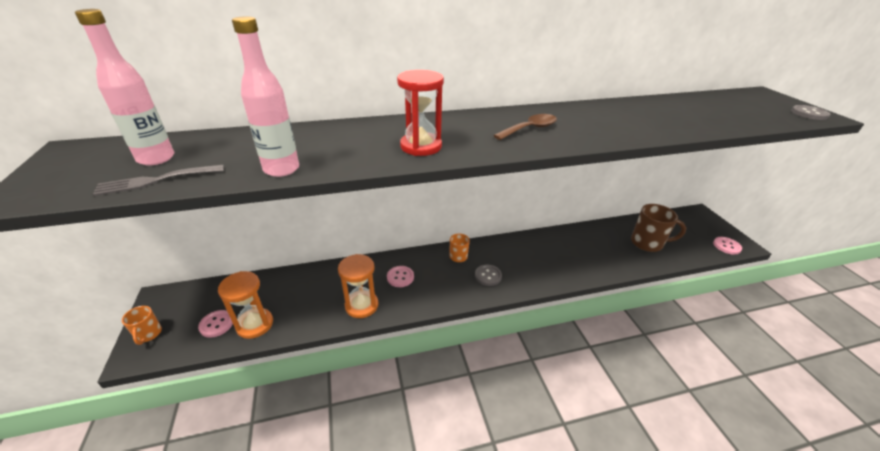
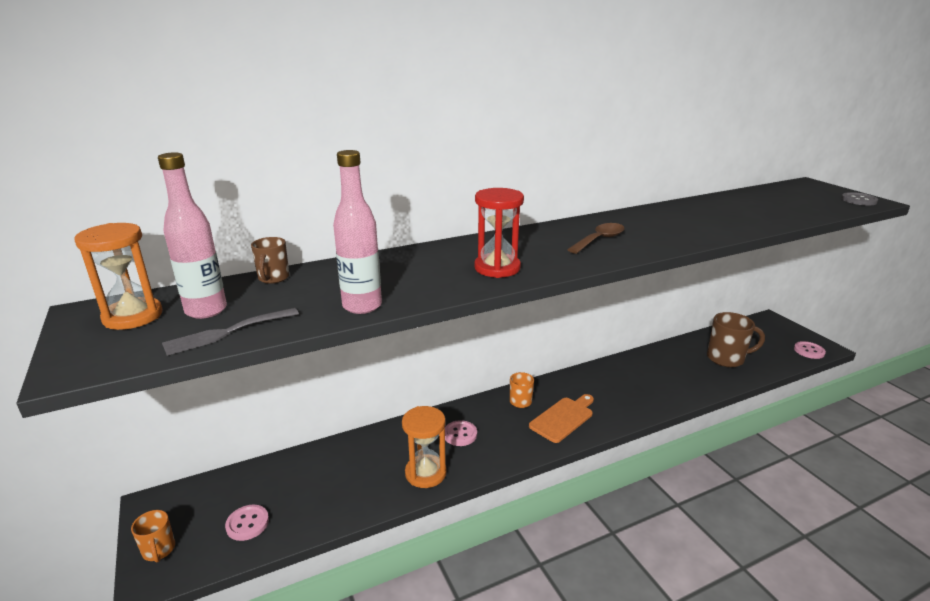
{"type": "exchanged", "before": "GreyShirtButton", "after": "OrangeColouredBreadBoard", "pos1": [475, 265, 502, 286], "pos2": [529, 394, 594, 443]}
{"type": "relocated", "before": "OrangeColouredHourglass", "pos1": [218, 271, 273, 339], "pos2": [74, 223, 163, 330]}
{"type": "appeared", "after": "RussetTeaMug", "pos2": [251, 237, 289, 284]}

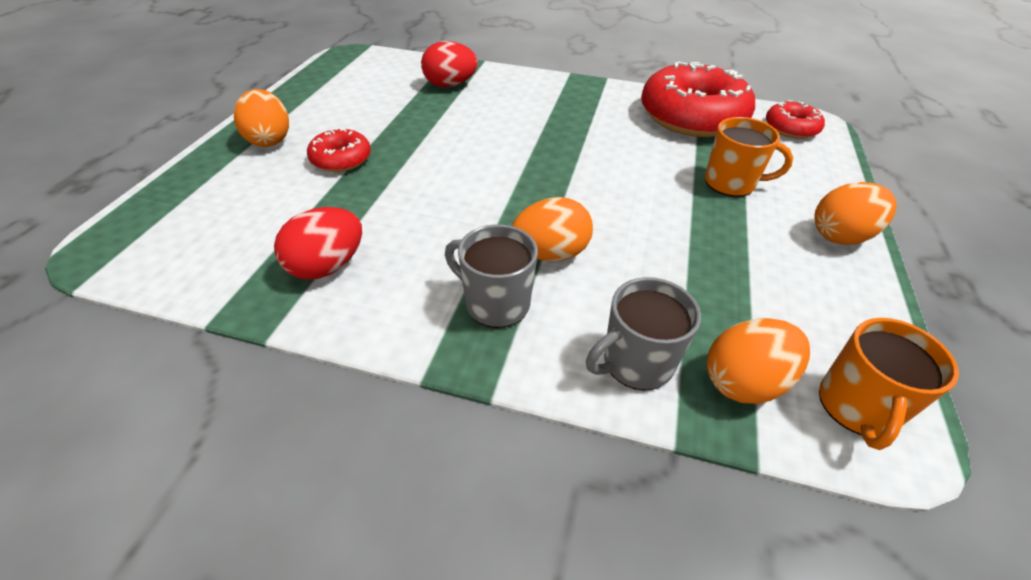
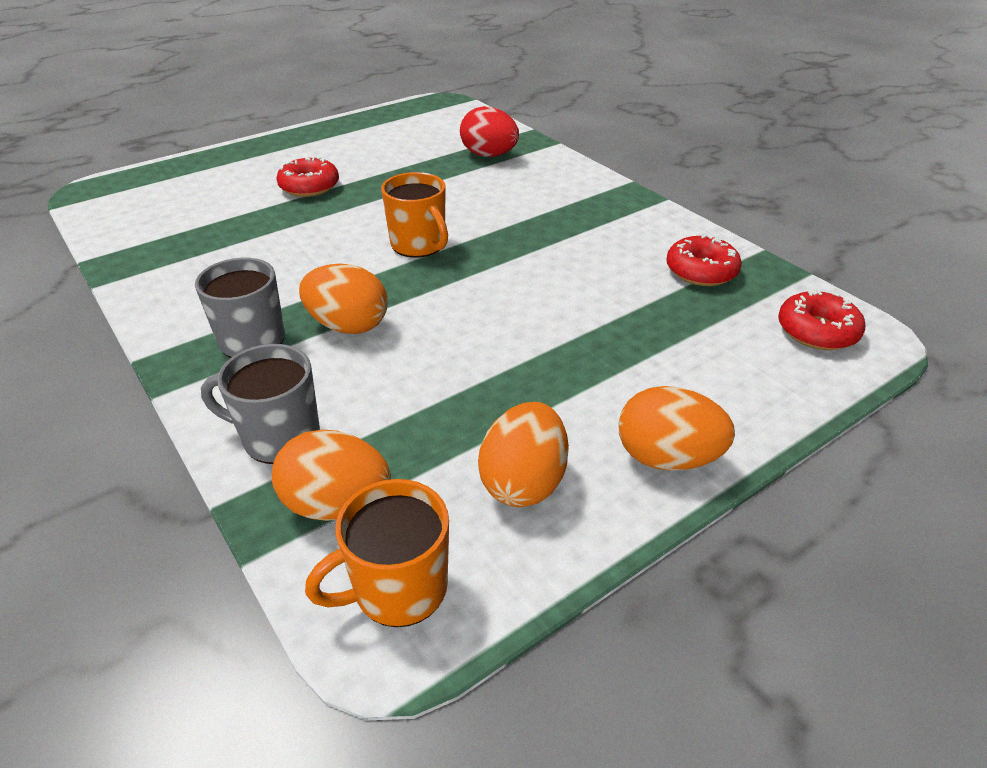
{"type": "size", "before": "RedDonut", "pos1": [641, 61, 755, 137], "pos2": [666, 235, 742, 286], "scale": 0.49}
{"type": "relocated", "before": "OrangeColouredToyEgg", "pos1": [234, 89, 289, 147], "pos2": [478, 402, 569, 507]}
{"type": "relocated", "before": "OrangeColouredTeaMug", "pos1": [705, 117, 793, 197], "pos2": [381, 172, 448, 258]}
{"type": "missing", "before": "RedToyEgg", "pos1": [274, 207, 362, 280]}

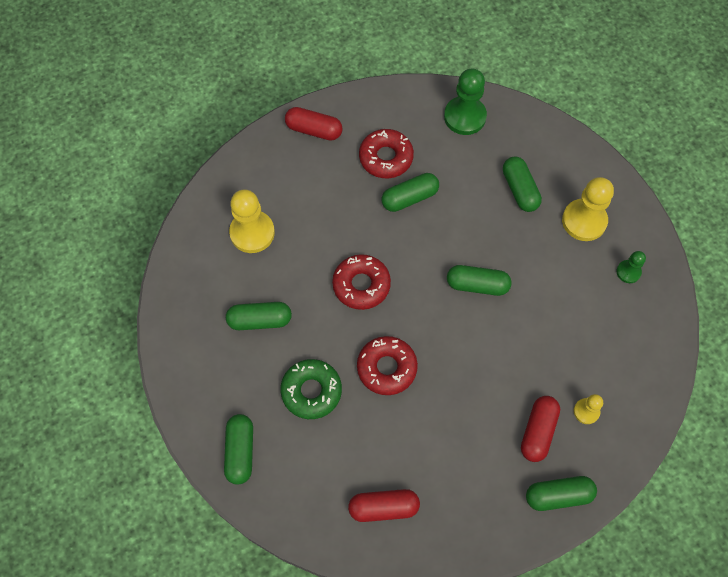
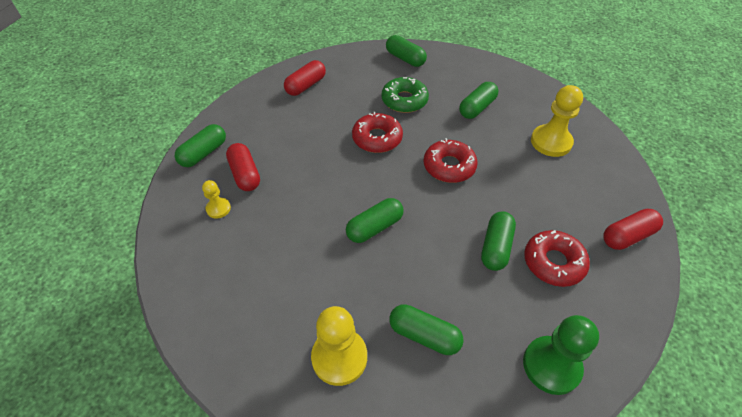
{"type": "missing", "before": "LeafGreenPawn", "pos1": [616, 251, 646, 283]}

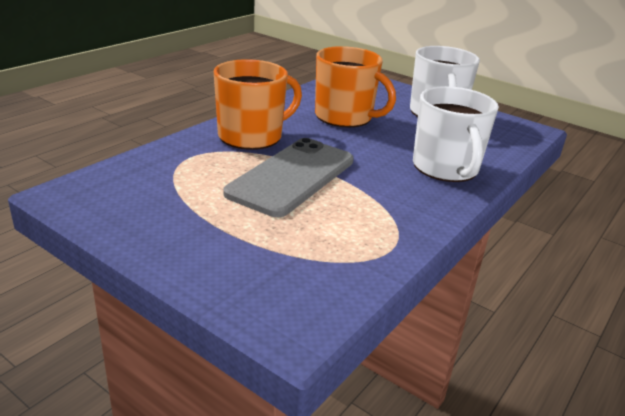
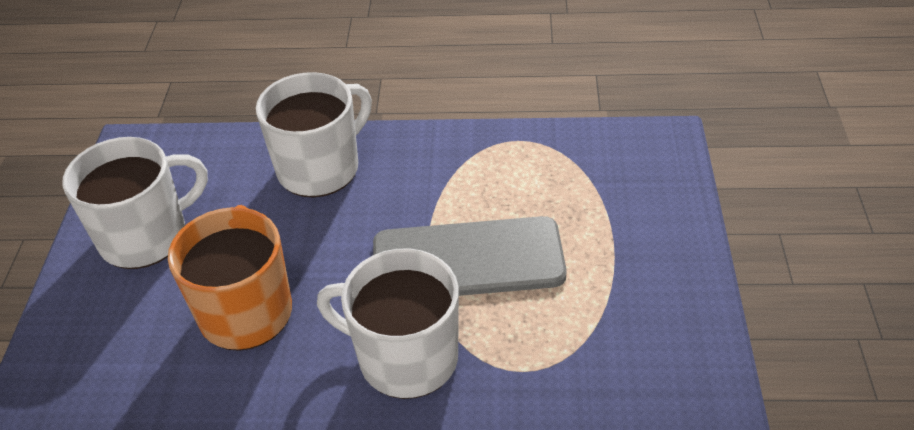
{"type": "colour", "before": "OrangeColouredTeaMug", "after": "SnowWhiteTeaMug", "pos1": [214, 59, 302, 150], "pos2": [317, 249, 459, 399]}

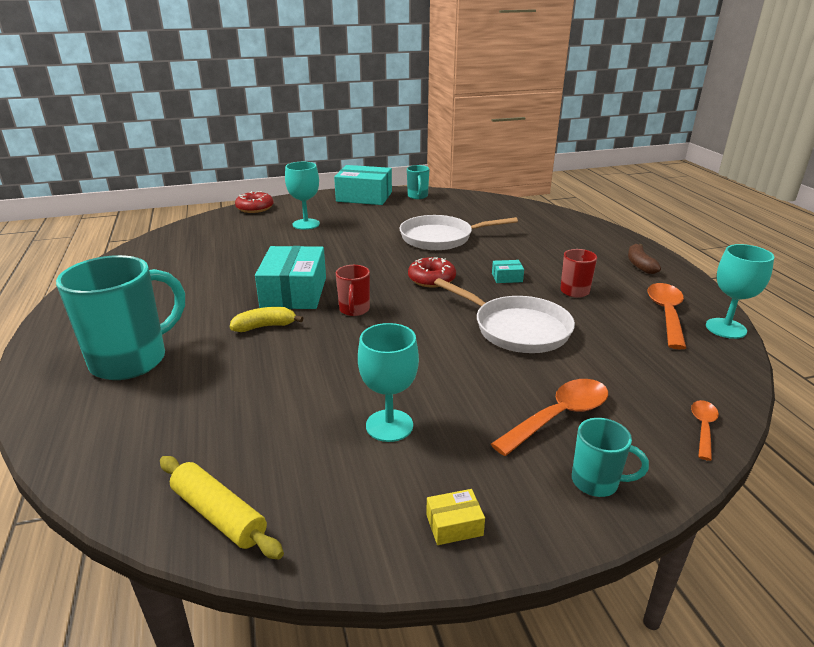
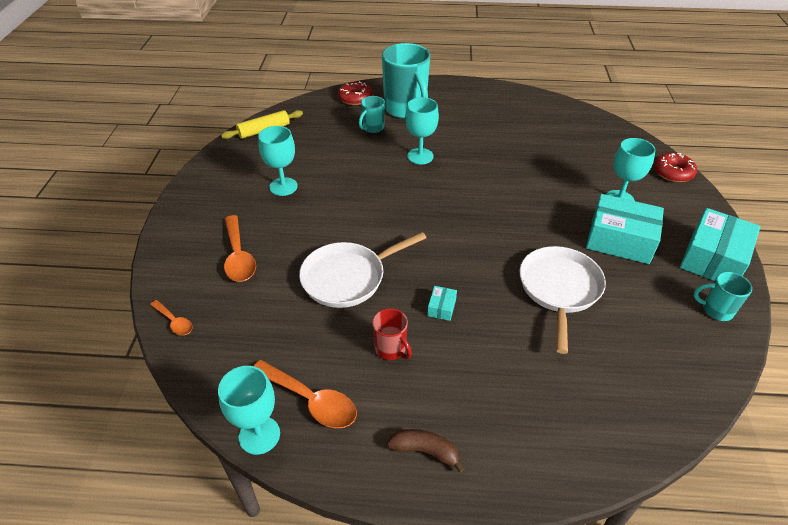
{"type": "relocated", "before": "TealPackage", "pos1": [255, 246, 326, 309], "pos2": [586, 194, 664, 264]}
{"type": "relocated", "before": "RedDonut", "pos1": [408, 257, 456, 288], "pos2": [338, 81, 372, 105]}
{"type": "missing", "before": "RedTeaMug", "pos1": [336, 265, 370, 316]}
{"type": "exchanged", "before": "YellowBanana", "after": "TealGoblet", "pos1": [230, 307, 303, 332], "pos2": [405, 97, 439, 164]}
{"type": "relocated", "before": "TealTeaMug", "pos1": [572, 418, 649, 497], "pos2": [359, 96, 385, 133]}
{"type": "missing", "before": "YellowPackage", "pos1": [426, 489, 485, 545]}

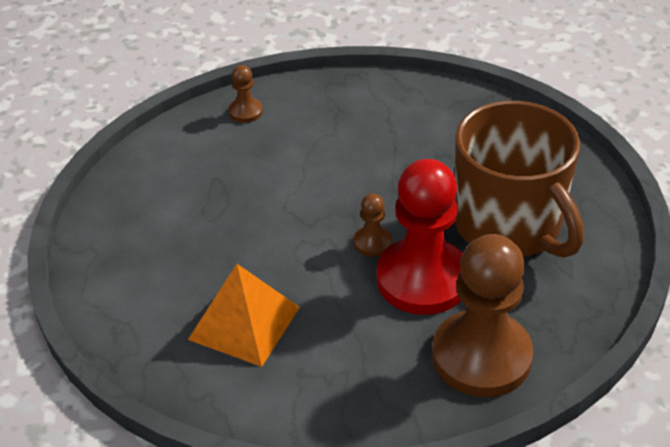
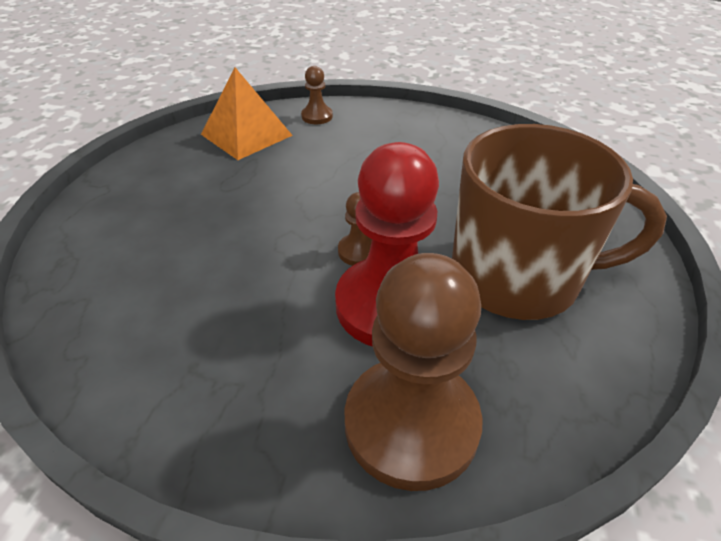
{"type": "spun", "before": "RussetTeaMug", "pos1": [455, 101, 584, 258], "pos2": [452, 124, 667, 320], "turn": -75}
{"type": "relocated", "before": "OrangeColouredSolidPyramid", "pos1": [188, 264, 300, 367], "pos2": [201, 68, 293, 160]}

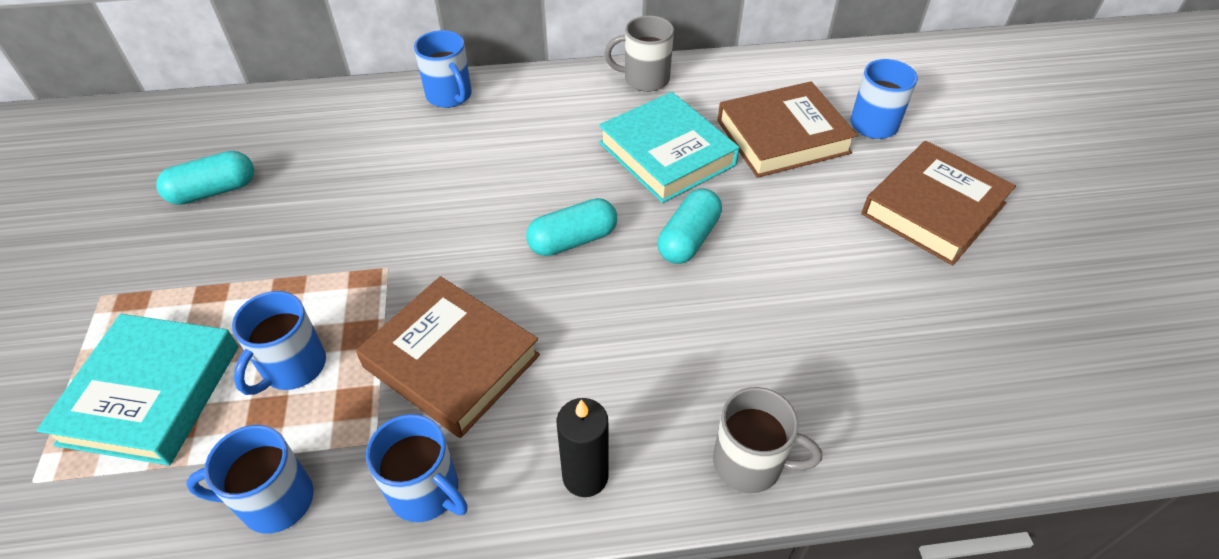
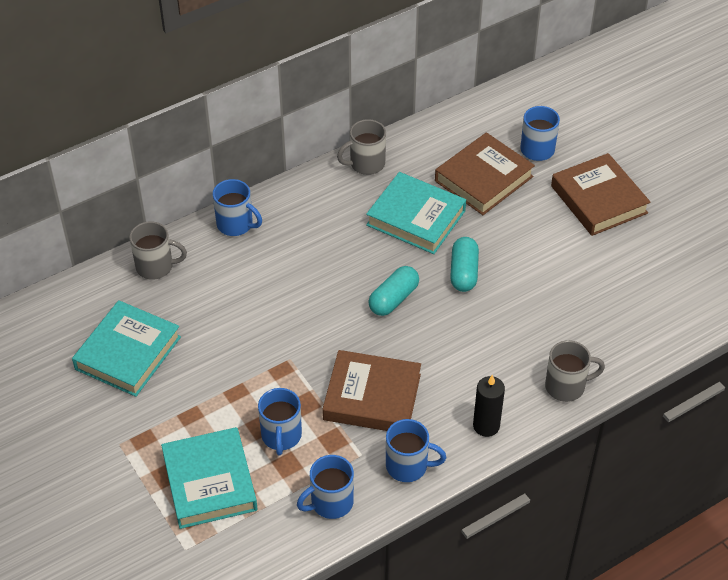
{"type": "spun", "before": "RussetBook", "pos1": [862, 141, 1016, 265], "pos2": [551, 153, 651, 236], "turn": -45}
{"type": "exchanged", "before": "TealCapsule", "after": "TealBook", "pos1": [156, 151, 254, 205], "pos2": [72, 300, 181, 397]}
{"type": "appeared", "after": "GreyTeaMug", "pos2": [129, 221, 187, 280]}

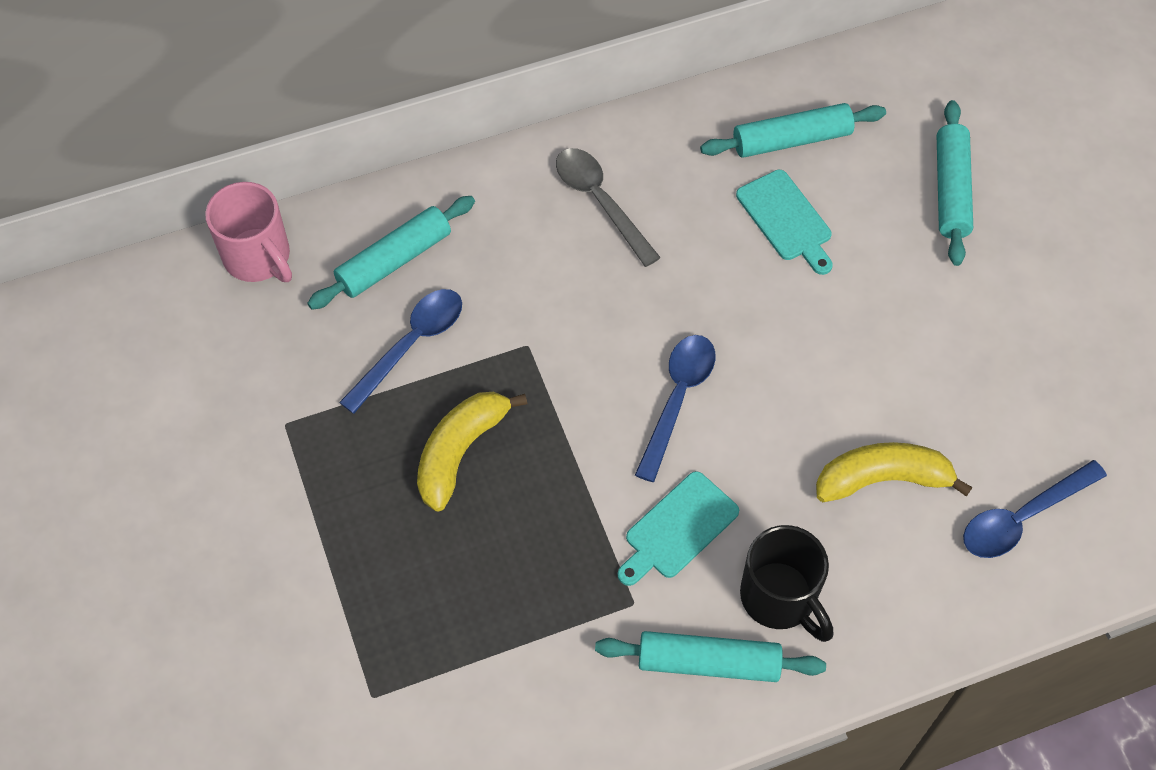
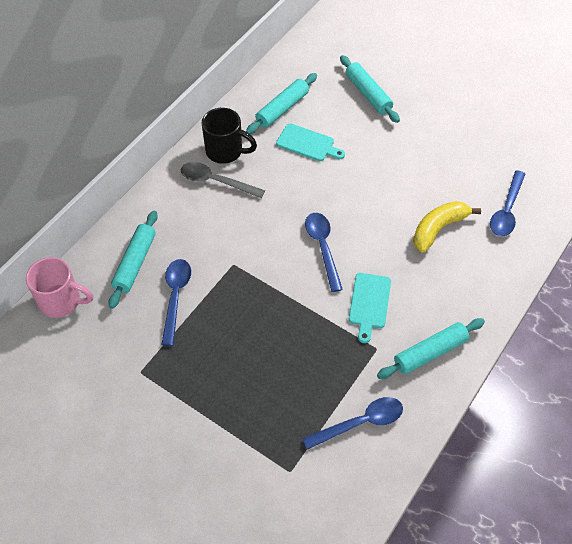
{"type": "missing", "before": "YellowBanana", "pos1": [417, 392, 527, 511]}
{"type": "relocated", "before": "JetBlackTeaMug", "pos1": [740, 525, 833, 642], "pos2": [202, 108, 257, 164]}
{"type": "appeared", "after": "BlueTablespoon", "pos2": [302, 397, 403, 450]}

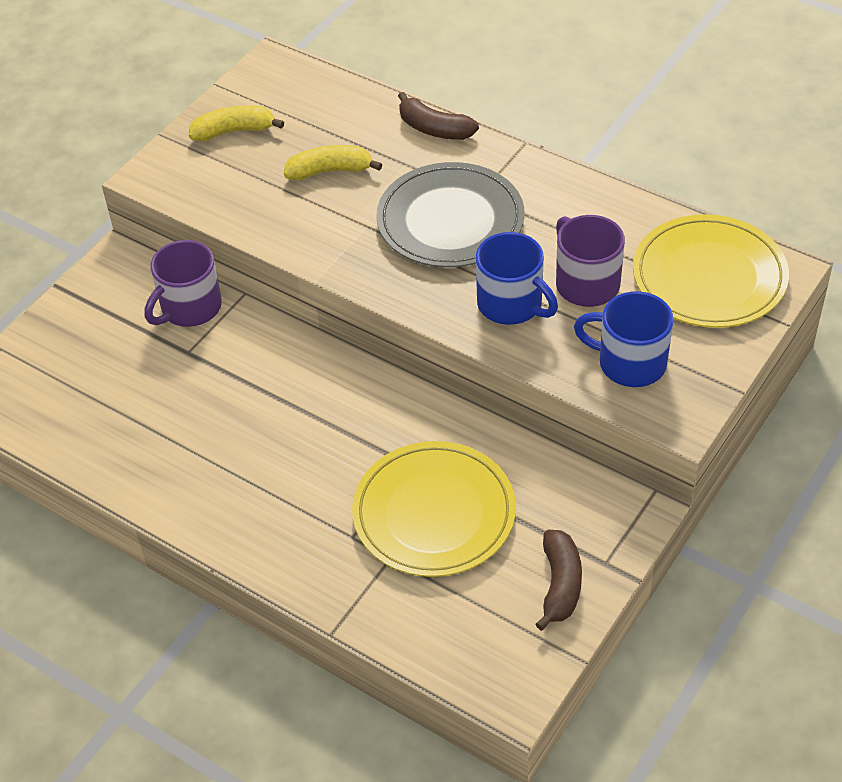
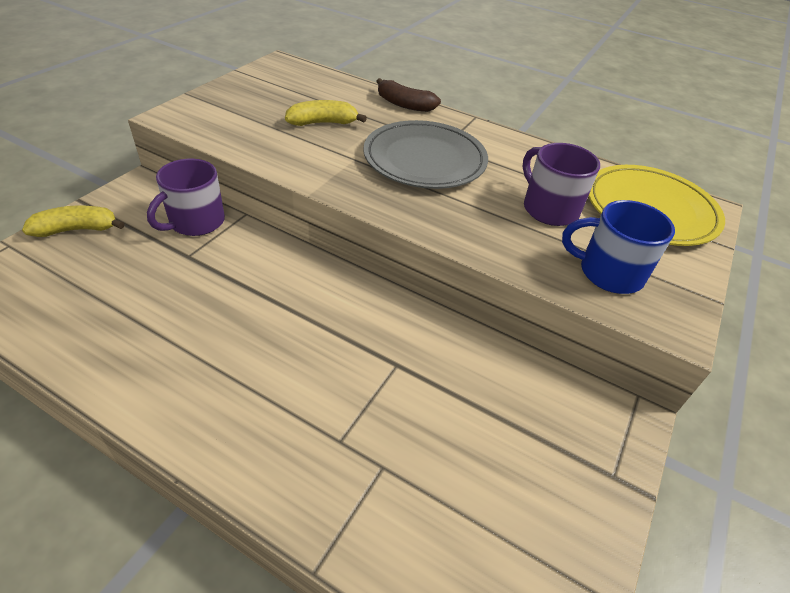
{"type": "relocated", "before": "YellowBanana", "pos1": [189, 105, 284, 141], "pos2": [22, 206, 124, 237]}
{"type": "missing", "before": "BlueTeaMug", "pos1": [476, 232, 558, 325]}
{"type": "missing", "before": "YellowDinnerPlate", "pos1": [352, 441, 516, 577]}
{"type": "missing", "before": "RussetBanana", "pos1": [536, 530, 582, 631]}

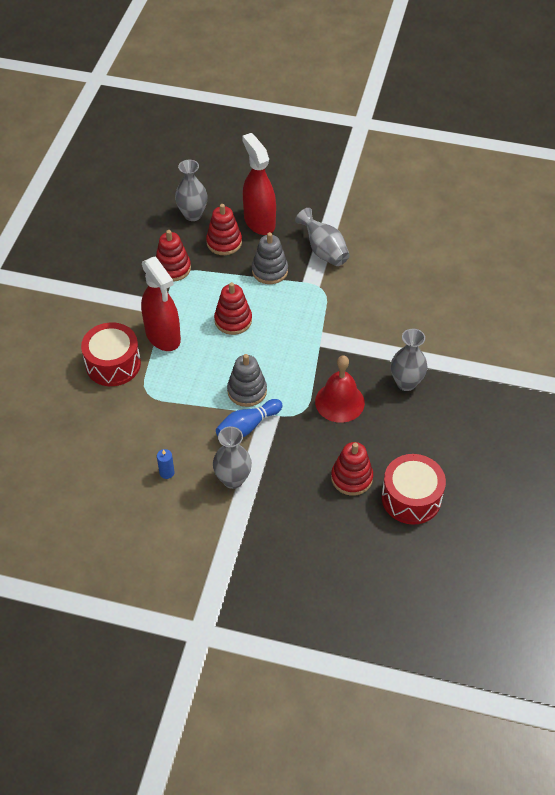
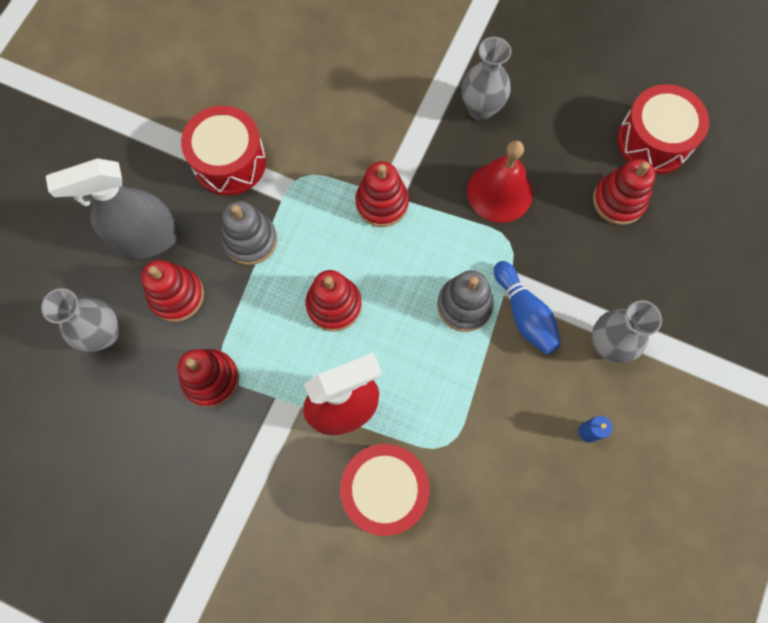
{"type": "colour", "before": "RedSprayer", "after": "GreySprayer", "pos1": [242, 133, 276, 235], "pos2": [46, 158, 180, 259]}
{"type": "exchanged", "before": "GreyFlowerVase", "after": "RedDrum", "pos1": [295, 208, 350, 266], "pos2": [181, 105, 266, 196]}
{"type": "appeared", "after": "RedRingStacker", "pos2": [355, 161, 409, 227]}

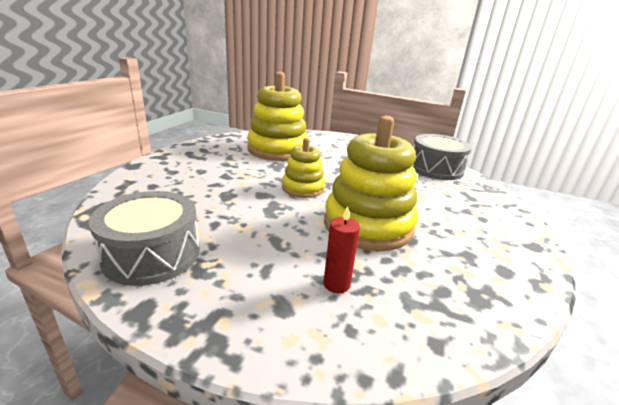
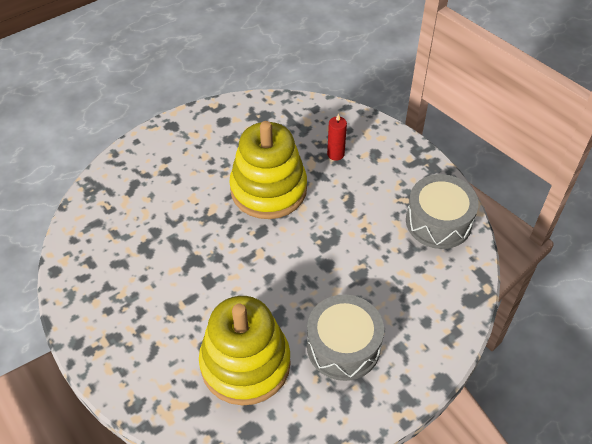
{"type": "relocated", "before": "GreyDrum", "pos1": [413, 134, 472, 180], "pos2": [307, 295, 384, 381]}
{"type": "missing", "before": "YellowRingStacker", "pos1": [282, 138, 325, 198]}

